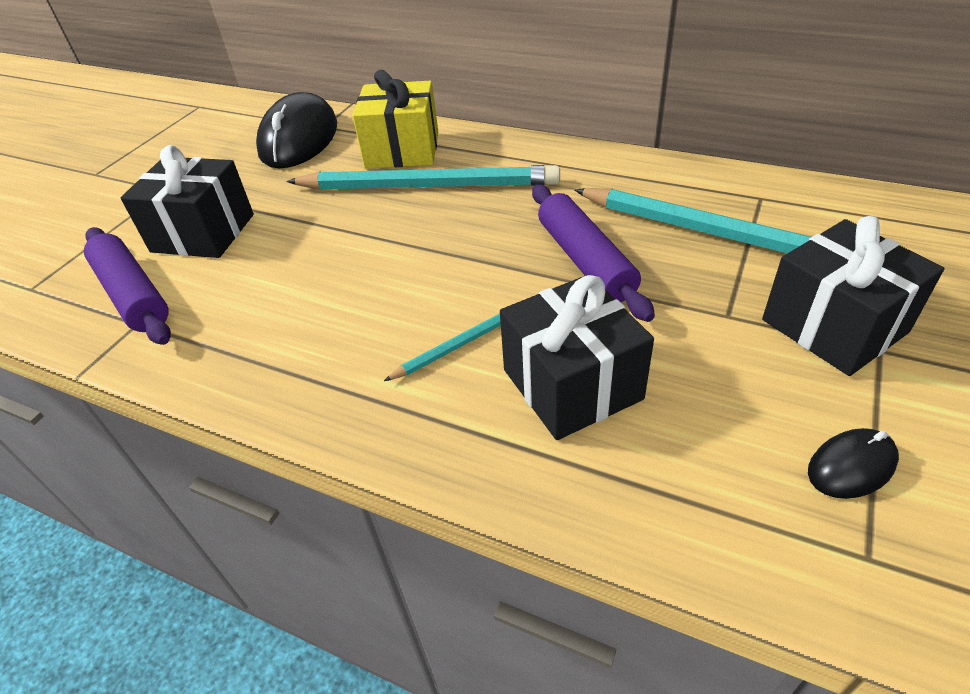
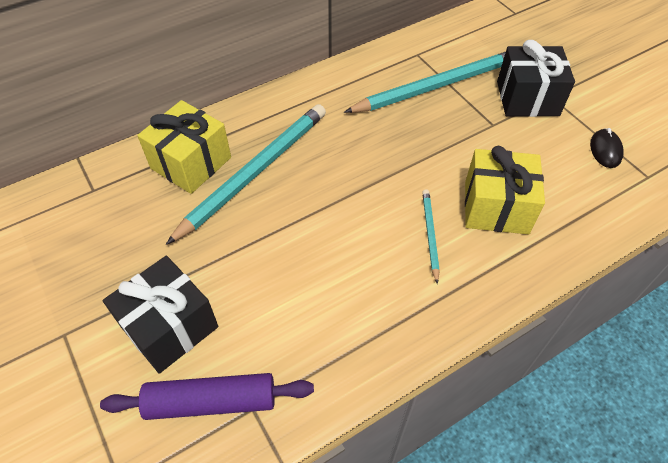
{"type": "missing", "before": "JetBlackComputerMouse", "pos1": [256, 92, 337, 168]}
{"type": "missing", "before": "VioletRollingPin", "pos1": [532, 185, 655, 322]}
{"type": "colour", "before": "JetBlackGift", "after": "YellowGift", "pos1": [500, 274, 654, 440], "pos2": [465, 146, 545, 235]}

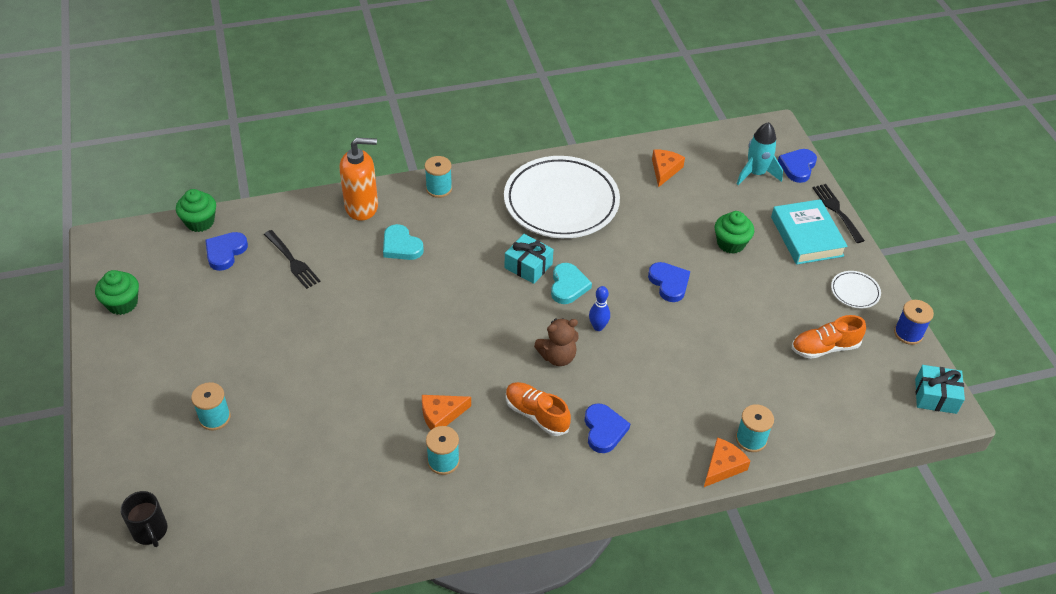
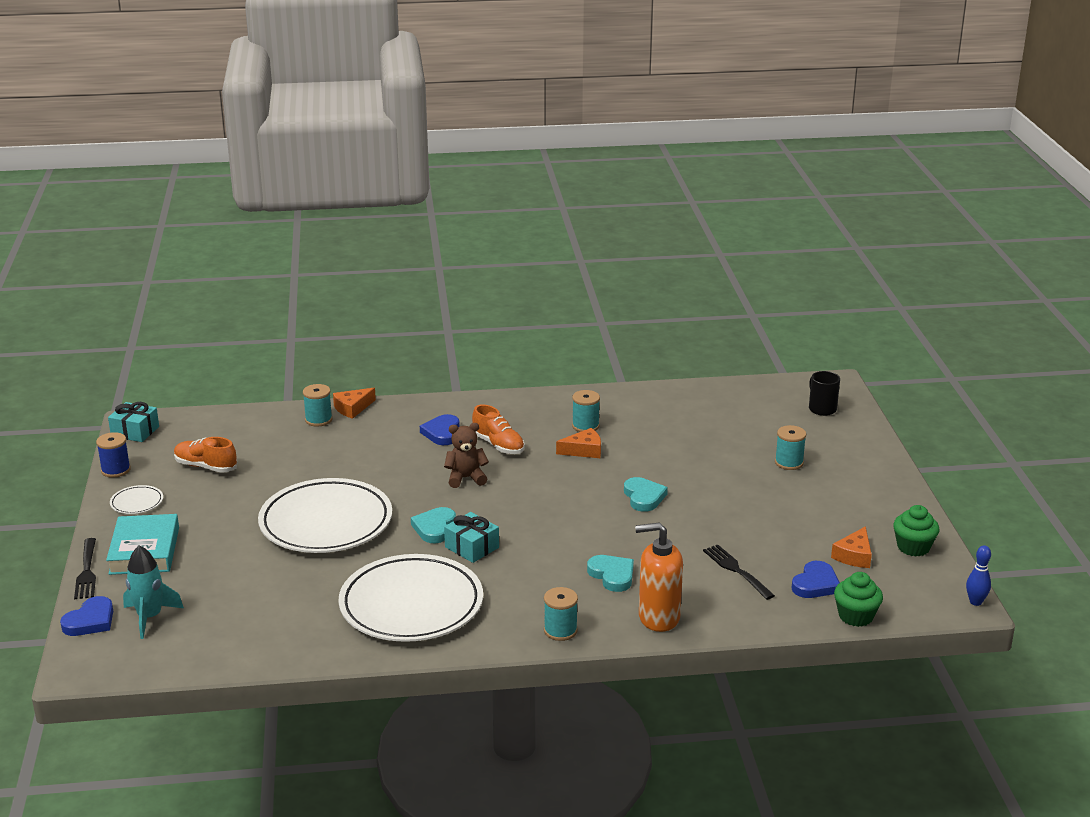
{"type": "relocated", "before": "OrangeColouredCheese", "pos1": [652, 150, 685, 187], "pos2": [831, 526, 872, 568]}
{"type": "missing", "before": "LeafGreenCupcake", "pos1": [715, 211, 754, 254]}
{"type": "exchanged", "before": "BlueHeart", "after": "SnowWhiteDinnerPlate", "pos1": [648, 262, 690, 302], "pos2": [258, 478, 392, 553]}
{"type": "relocated", "before": "BlueSkittle", "pos1": [589, 286, 610, 331], "pos2": [966, 545, 991, 606]}
{"type": "spun", "before": "OrangeColouredSneaker", "pos1": [792, 315, 866, 359], "pos2": [174, 437, 237, 473], "turn": -150}
{"type": "appeared", "after": "TealHeart", "pos2": [624, 477, 668, 512]}

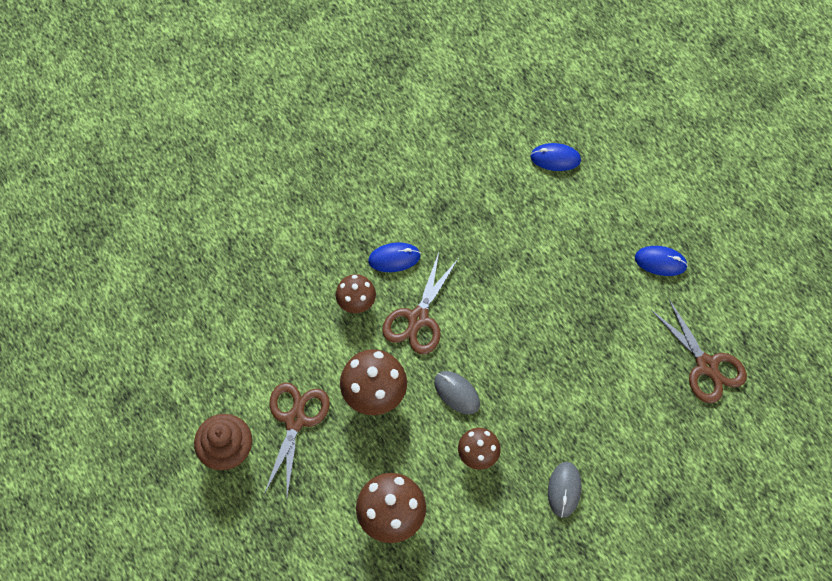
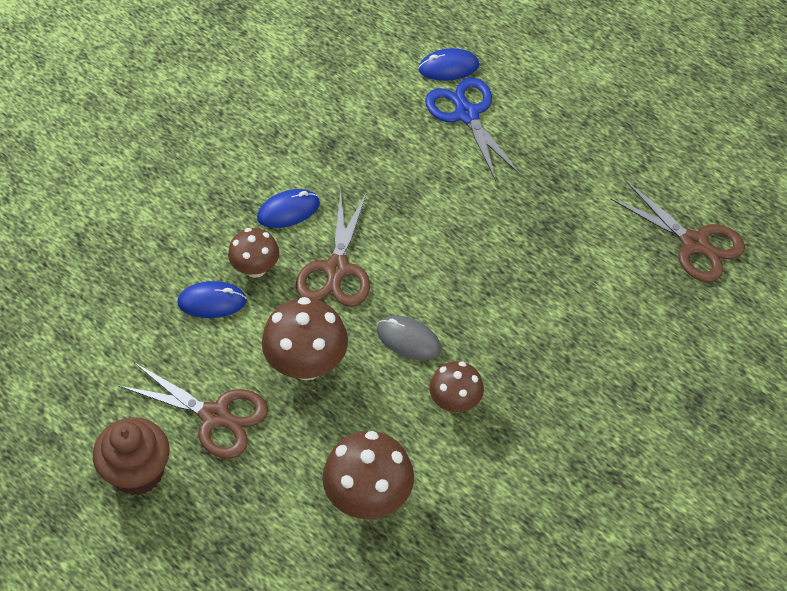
{"type": "relocated", "before": "BlueComputerMouse", "pos1": [635, 246, 688, 276], "pos2": [177, 281, 247, 318]}
{"type": "spun", "before": "RussetPairOfScissors", "pos1": [264, 383, 330, 497], "pos2": [119, 362, 268, 459], "turn": 120}
{"type": "missing", "before": "GreyComputerMouse", "pos1": [548, 462, 582, 518]}
{"type": "appeared", "after": "BluePairOfScissors", "pos2": [425, 78, 520, 181]}

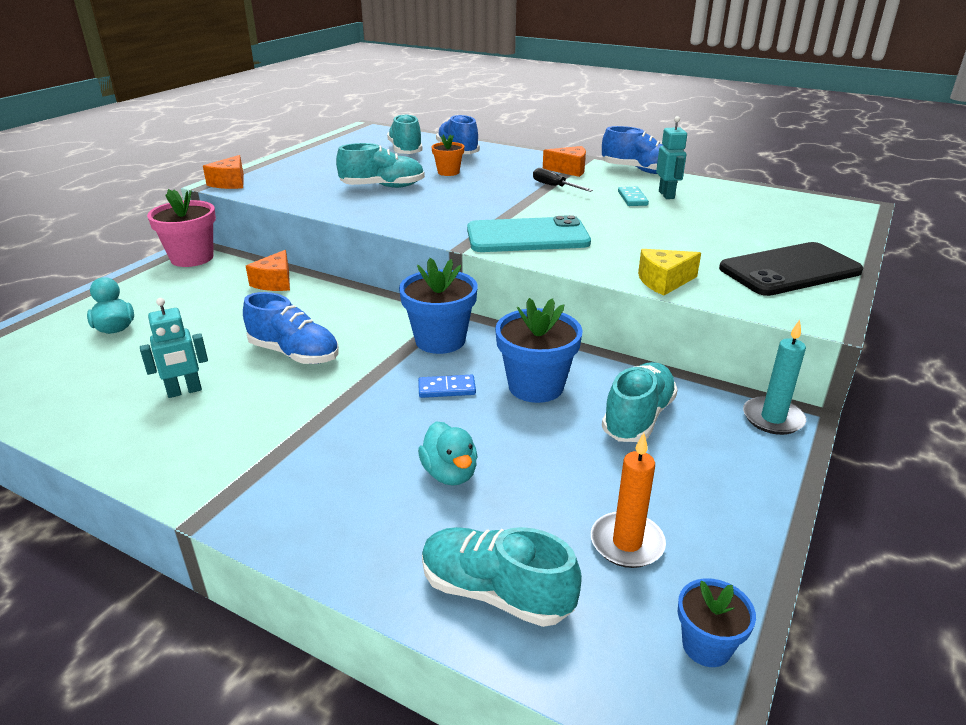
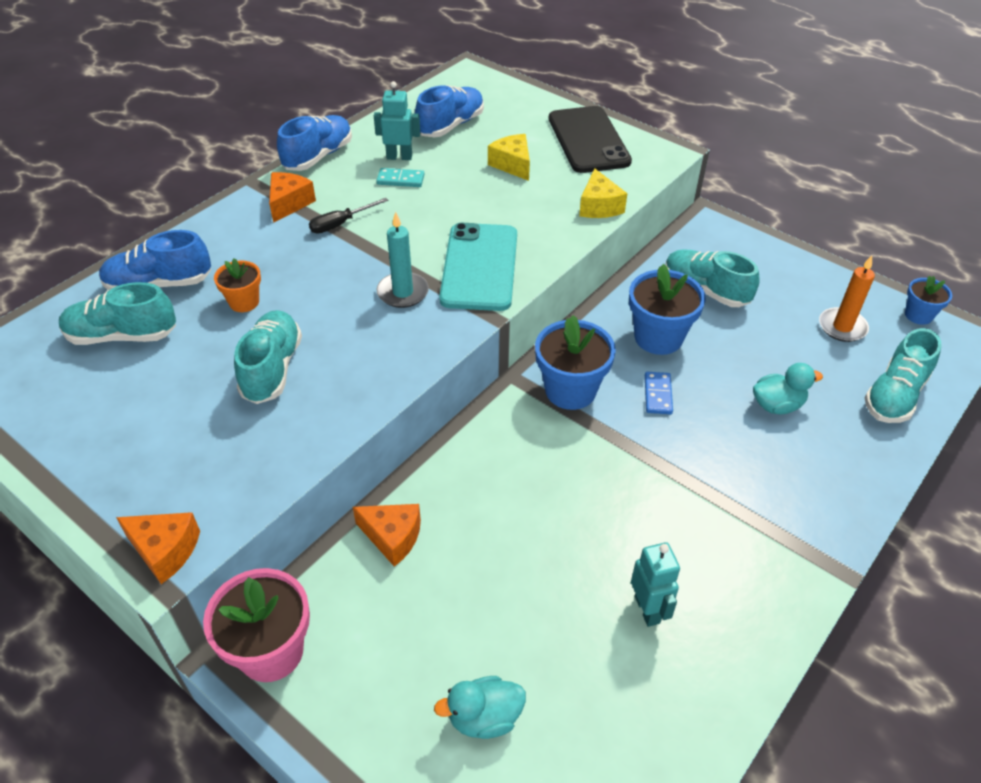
{"type": "relocated", "before": "BlueSneaker", "pos1": [243, 292, 339, 364], "pos2": [415, 86, 484, 137]}
{"type": "relocated", "before": "TealPillarCandle", "pos1": [743, 320, 806, 435], "pos2": [376, 212, 429, 308]}
{"type": "appeared", "after": "YellowCheese", "pos2": [488, 134, 530, 181]}

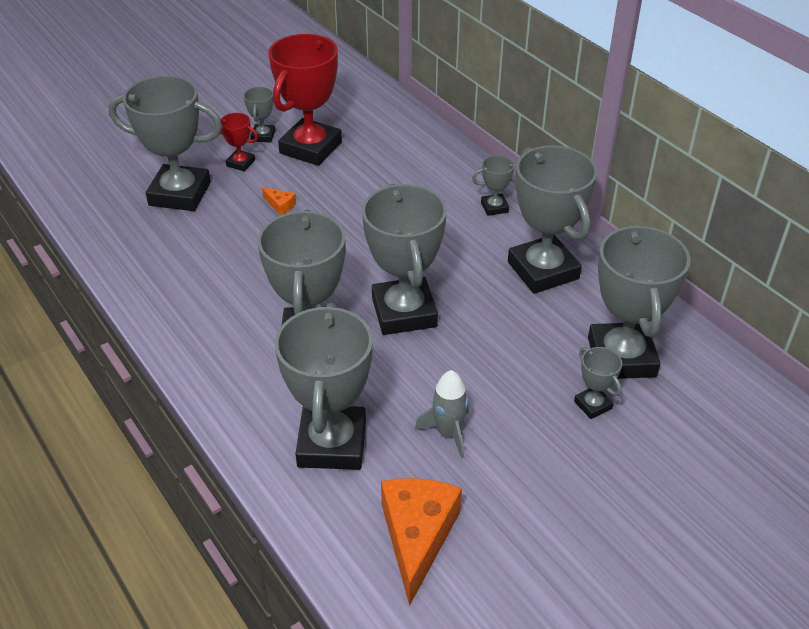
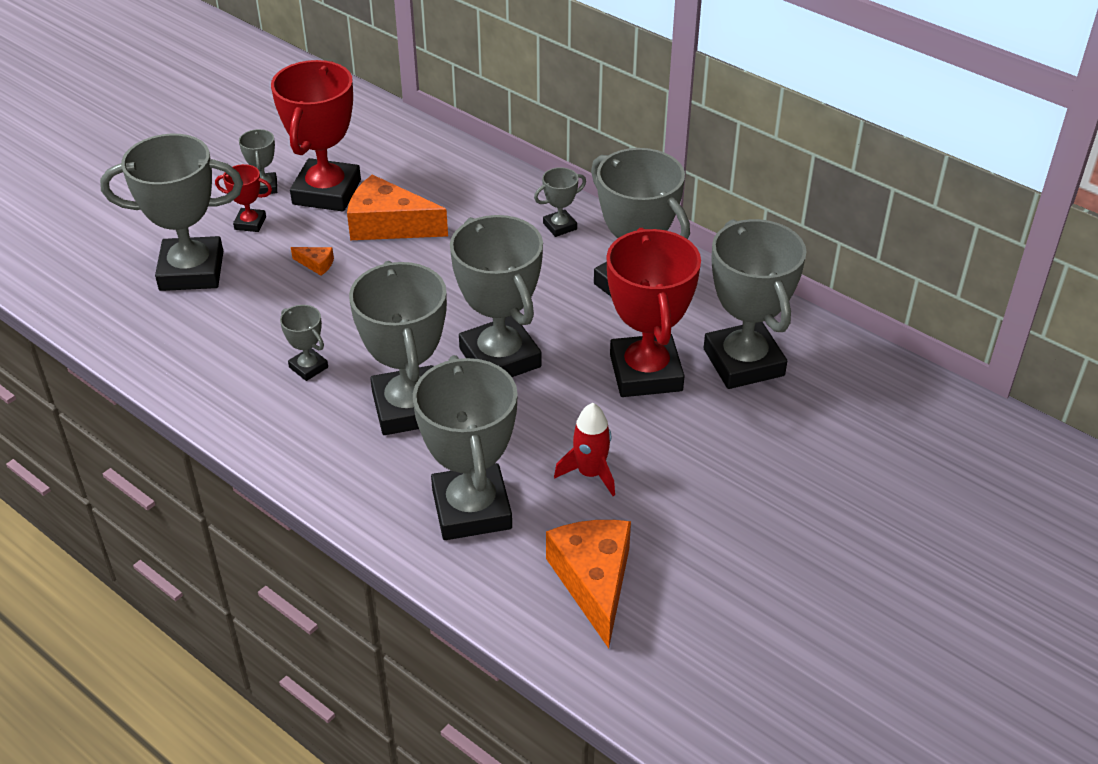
{"type": "relocated", "before": "GreyTrophy", "pos1": [574, 347, 622, 419], "pos2": [280, 305, 328, 381]}
{"type": "colour", "before": "GreySpaceship", "after": "RedSpaceship", "pos1": [415, 370, 469, 459], "pos2": [554, 403, 615, 496]}
{"type": "appeared", "after": "OrangeColouredCheese", "pos2": [347, 175, 448, 240]}
{"type": "appeared", "after": "RedTrophy", "pos2": [607, 228, 701, 397]}

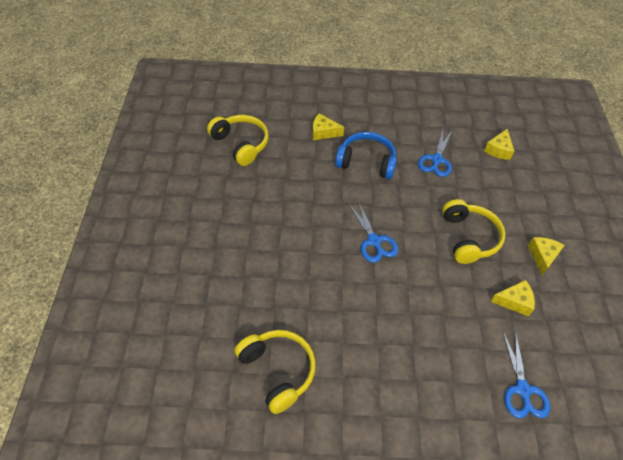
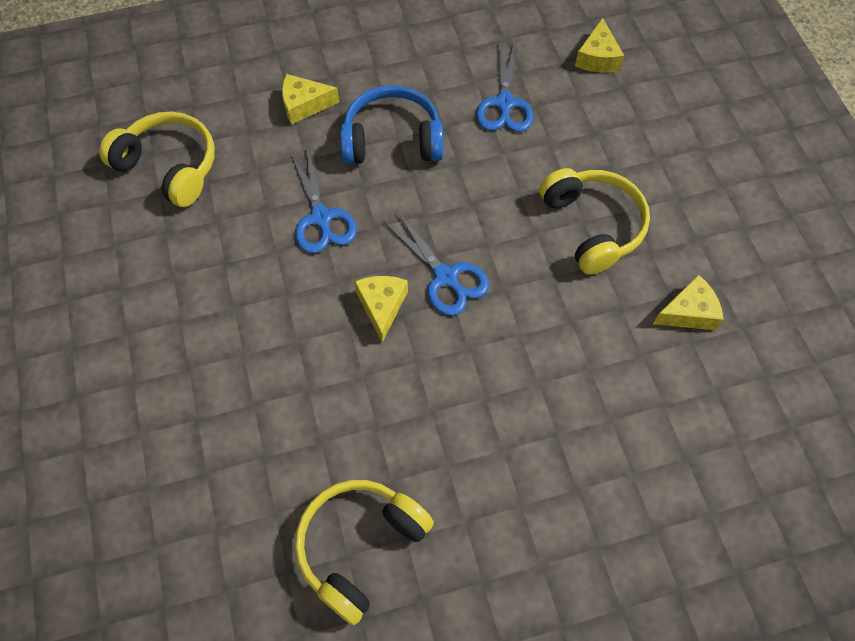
{"type": "relocated", "before": "YellowCheese", "pos1": [528, 237, 565, 276], "pos2": [354, 276, 408, 342]}
{"type": "spun", "before": "YellowOverEarHeadphones", "pos1": [234, 330, 316, 414], "pos2": [295, 480, 434, 625], "turn": -90}
{"type": "relocated", "before": "BluePairOfScissors", "pos1": [503, 331, 550, 418], "pos2": [291, 149, 357, 253]}

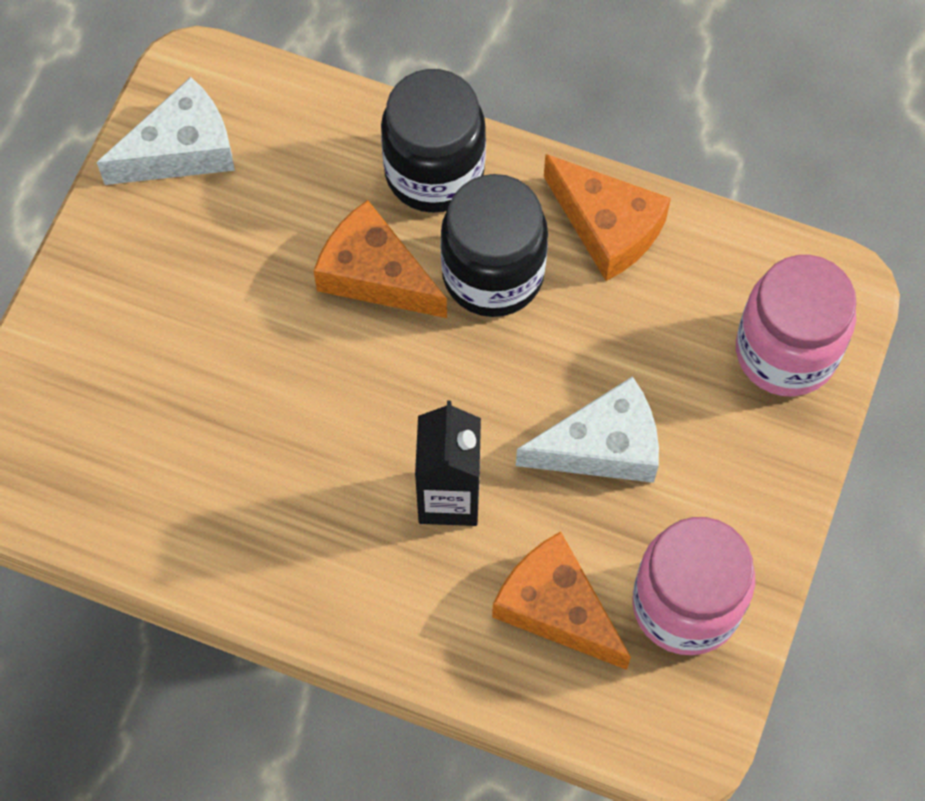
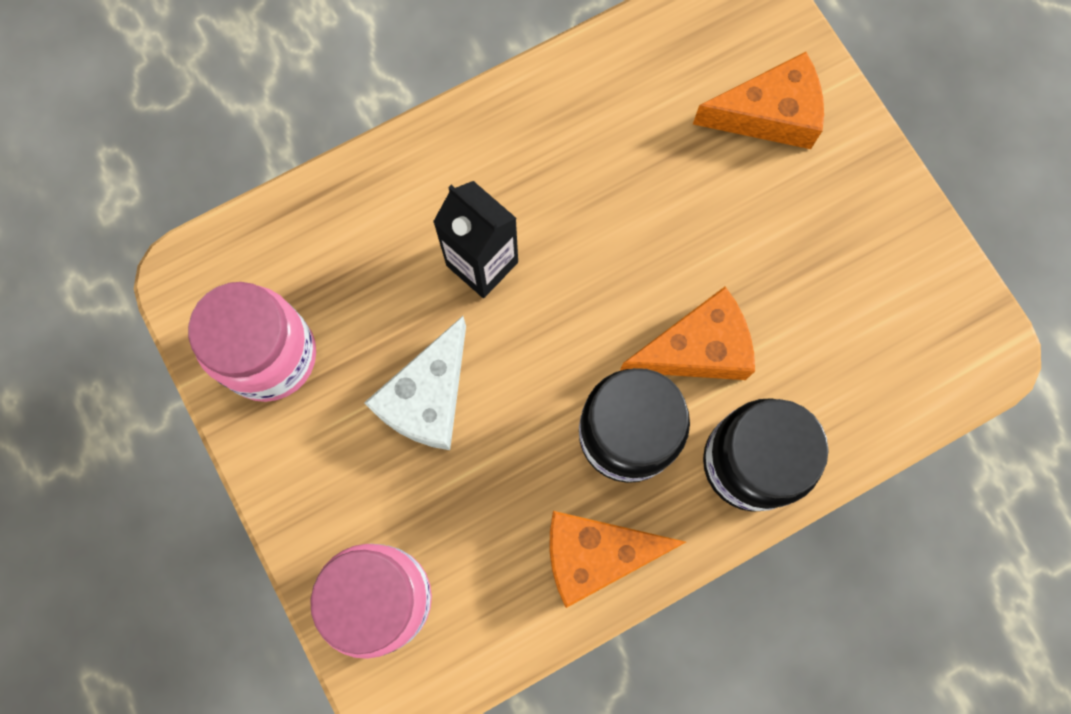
{"type": "missing", "before": "SnowWhiteCheese", "pos1": [97, 77, 235, 185]}
{"type": "relocated", "before": "OrangeColouredCheese", "pos1": [492, 531, 631, 670], "pos2": [693, 52, 824, 149]}

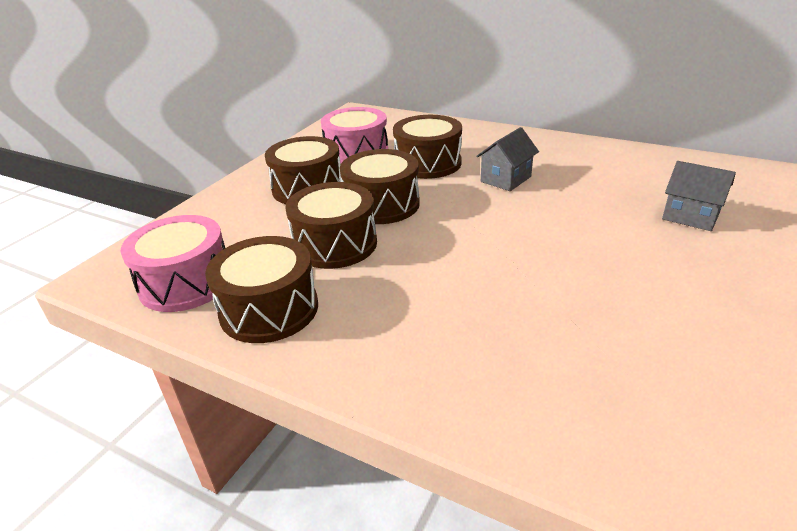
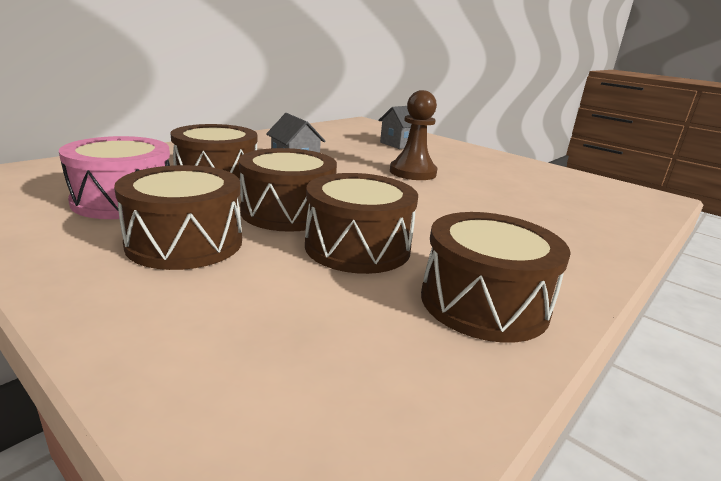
{"type": "missing", "before": "RosyDrum", "pos1": [120, 215, 225, 312]}
{"type": "appeared", "after": "RussetPawn", "pos2": [390, 90, 438, 180]}

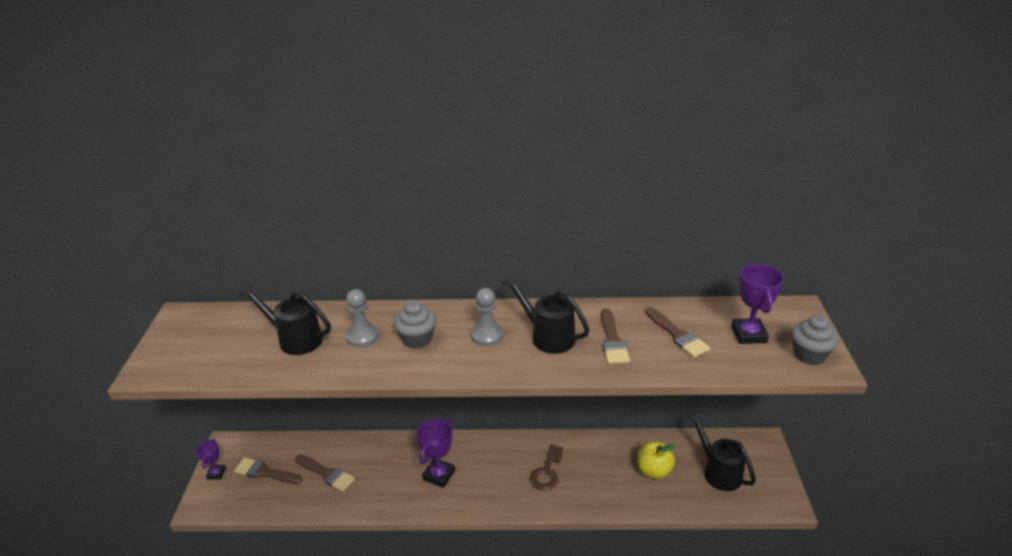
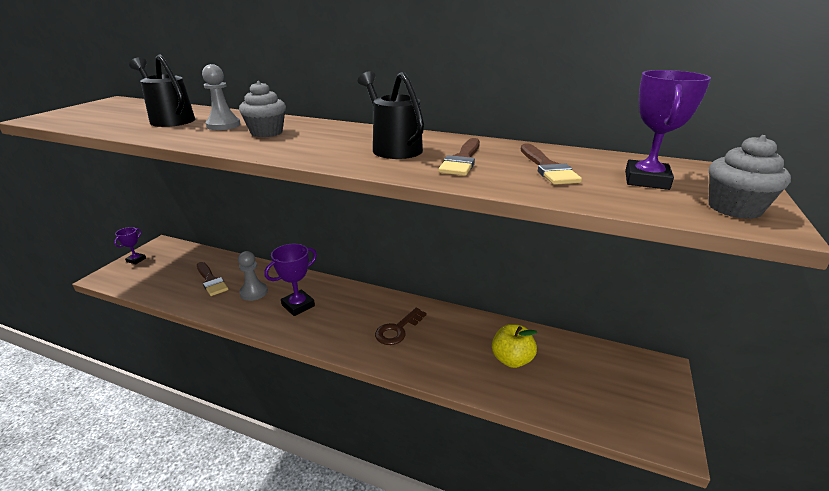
{"type": "relocated", "before": "GreyPawn", "pos1": [471, 288, 503, 346], "pos2": [238, 251, 268, 301]}
{"type": "missing", "before": "JetBlackSprinklingCan", "pos1": [687, 412, 756, 491]}
{"type": "missing", "before": "RussetBrush", "pos1": [234, 457, 302, 484]}

